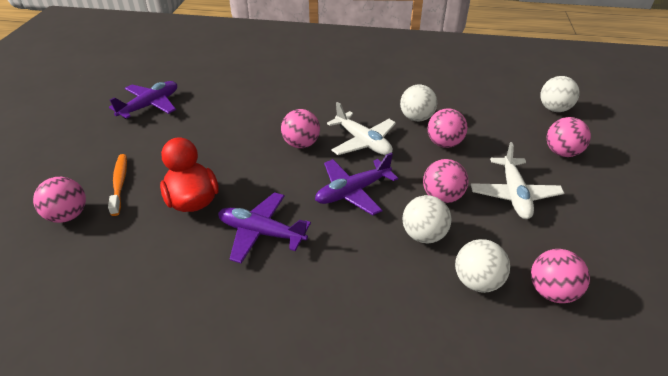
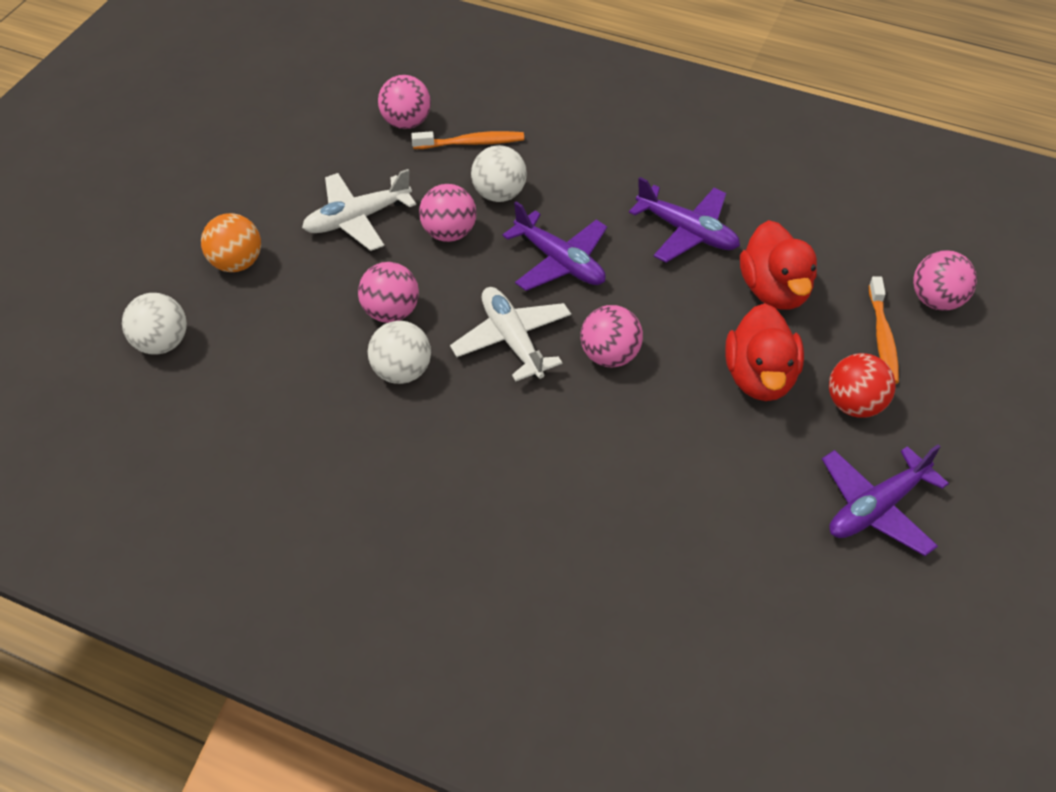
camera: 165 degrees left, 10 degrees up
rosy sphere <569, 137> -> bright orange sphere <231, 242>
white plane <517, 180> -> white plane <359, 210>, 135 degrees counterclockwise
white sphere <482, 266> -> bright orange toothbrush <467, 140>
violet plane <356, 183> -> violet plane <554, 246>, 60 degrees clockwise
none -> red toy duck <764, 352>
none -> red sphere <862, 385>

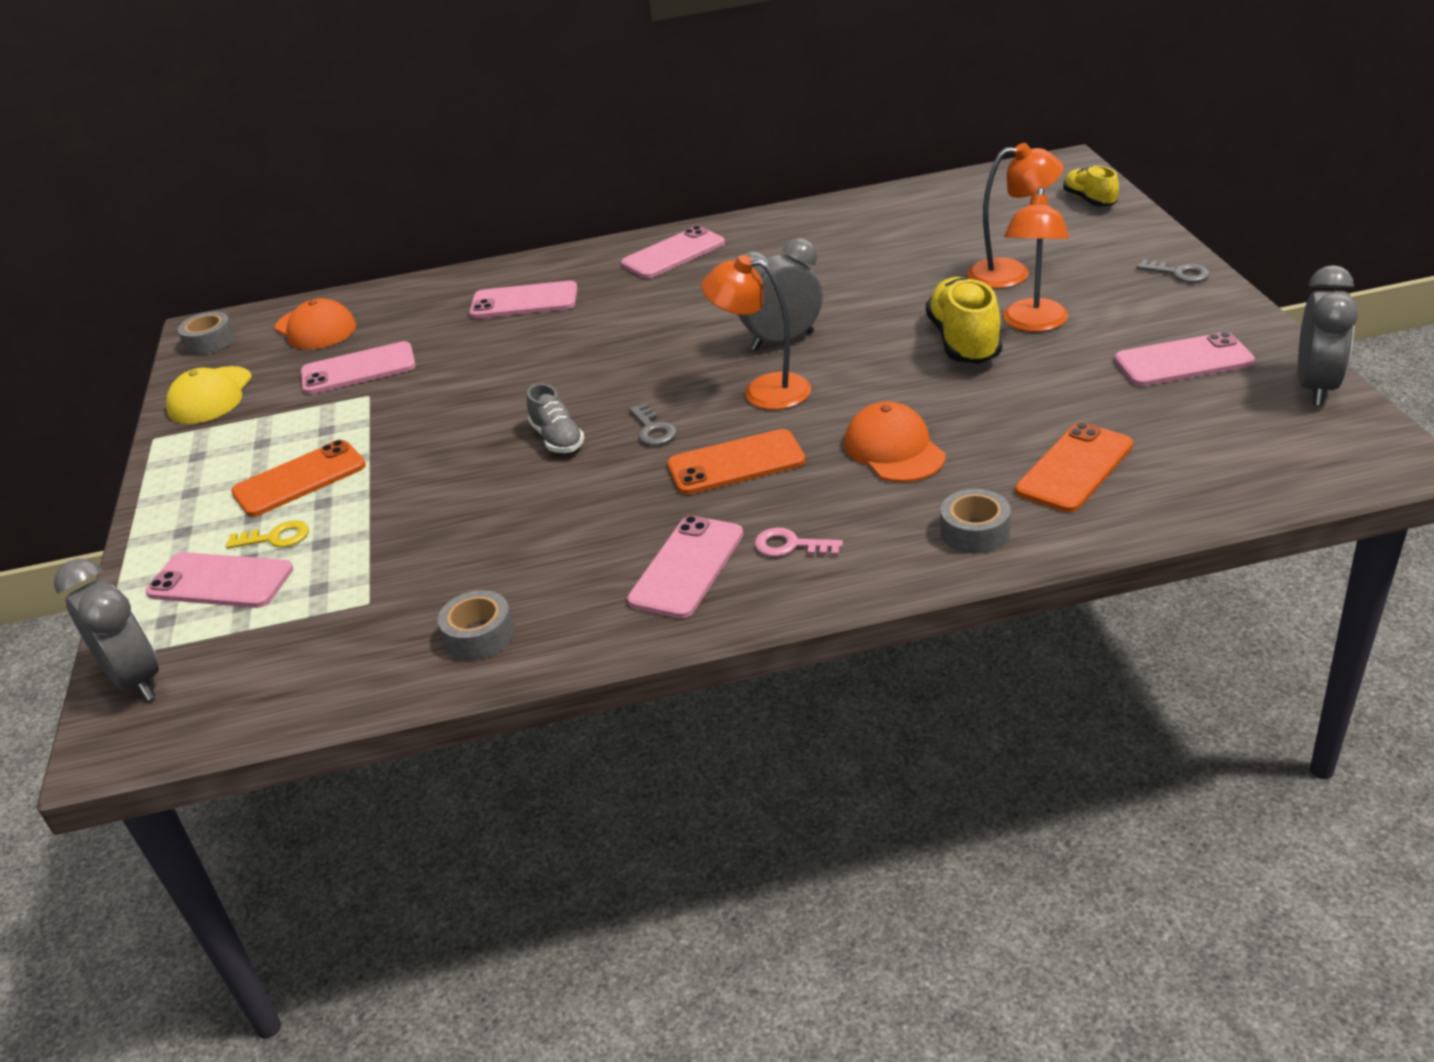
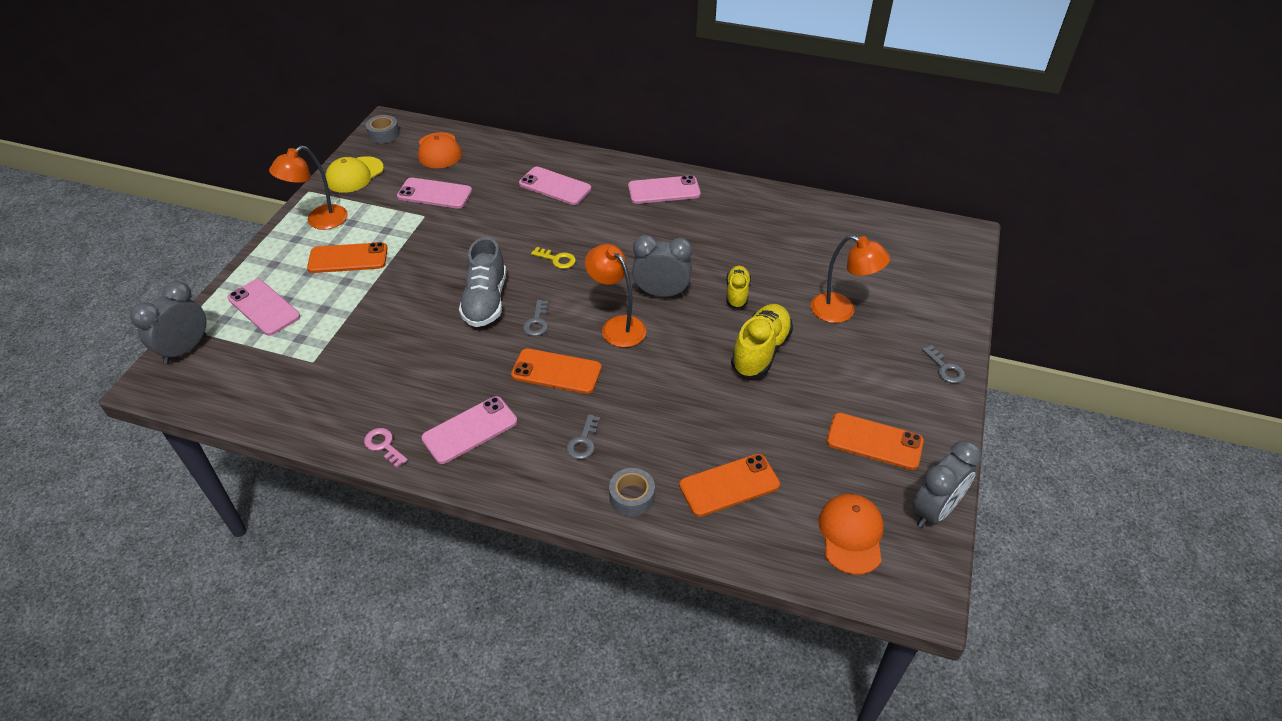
camera: 25 degrees right, 10 degrees up
ash-grey clock <106, 630> -> ash-grey clock <168, 322>, 135 degrees counterclockwise
bright orange lamp <1036, 259> -> bright orange lamp <308, 187>, shifted
rosy door key <799, 542> -> rosy door key <386, 448>, shifted
ash-grey lace-up shoe <556, 418> -> ash-grey lace-up shoe <482, 282>, x1.66
golden door key <267, 534> -> golden door key <553, 258>, shifted
none -> ash-grey door key <583, 436>
golden lace-up shoe <1091, 186> -> golden lace-up shoe <738, 287>, shifted
bright orange baseball cap <895, 441> -> bright orange baseball cap <851, 534>, shifted
rosy phone <1185, 358> -> bright orange phone <875, 441>
ash-grey tape <476, 625> -> none

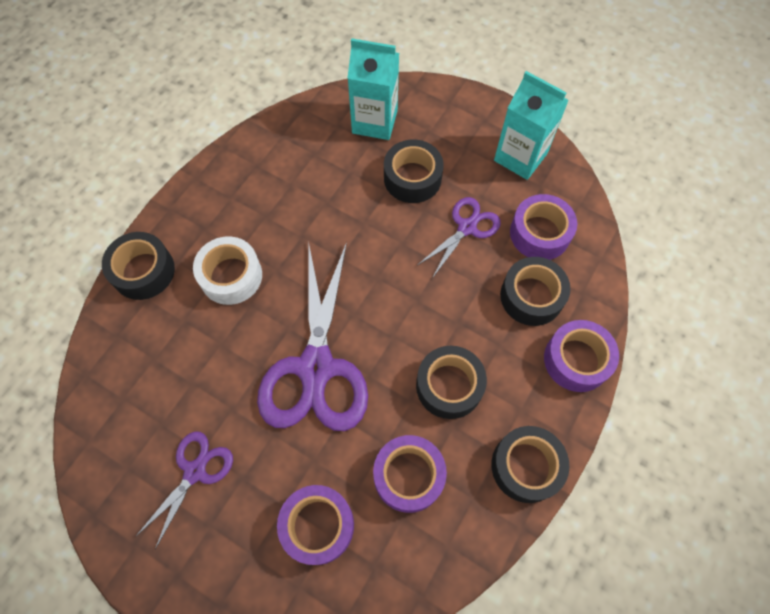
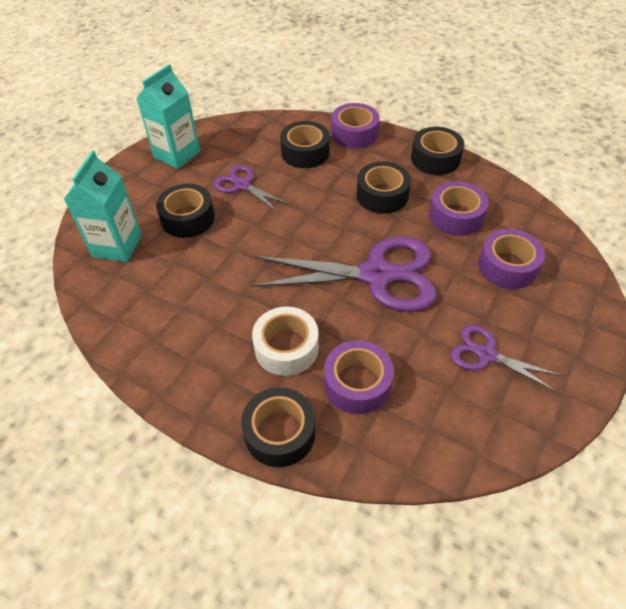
camera: 90 degrees left, 15 degrees down
violet tape <543, 227> -> violet tape <359, 377>, shifted

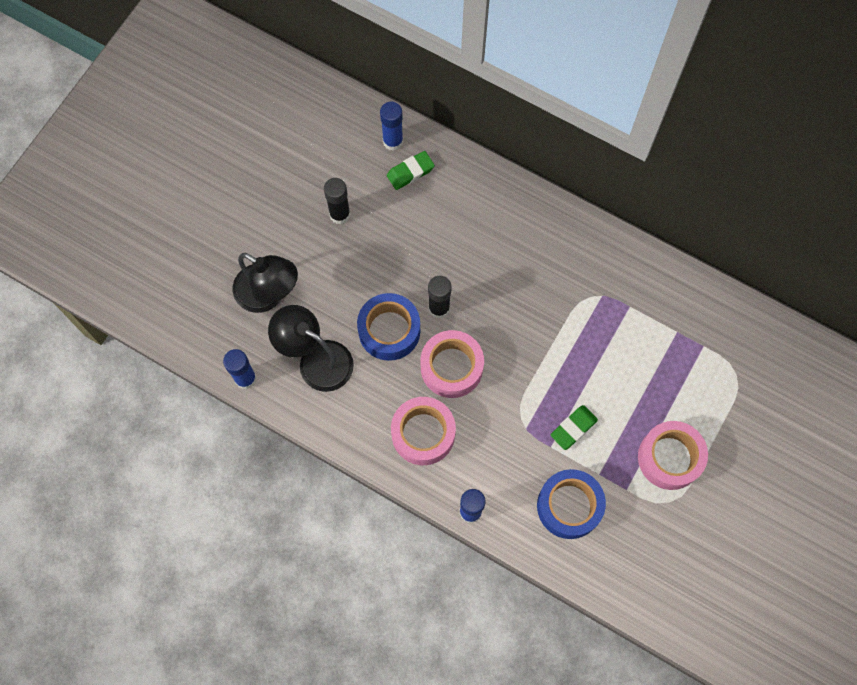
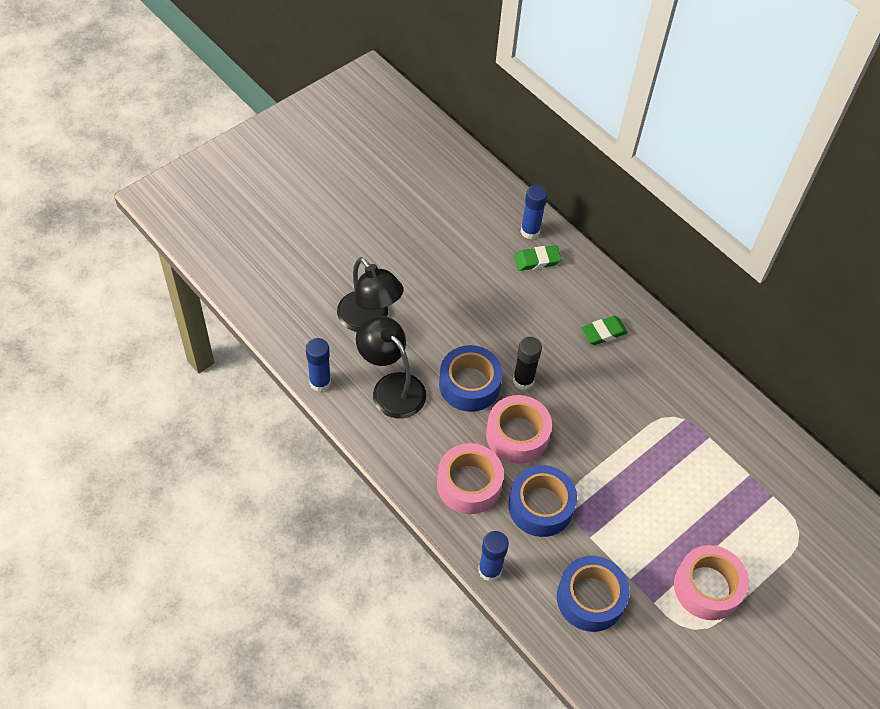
camera: 15 degrees right, 15 degrees down
none -> cobalt tape <542, 501>
emerald eraser <574, 427> -> emerald eraser <604, 330>, shifted
black glue stick <337, 201> -> none

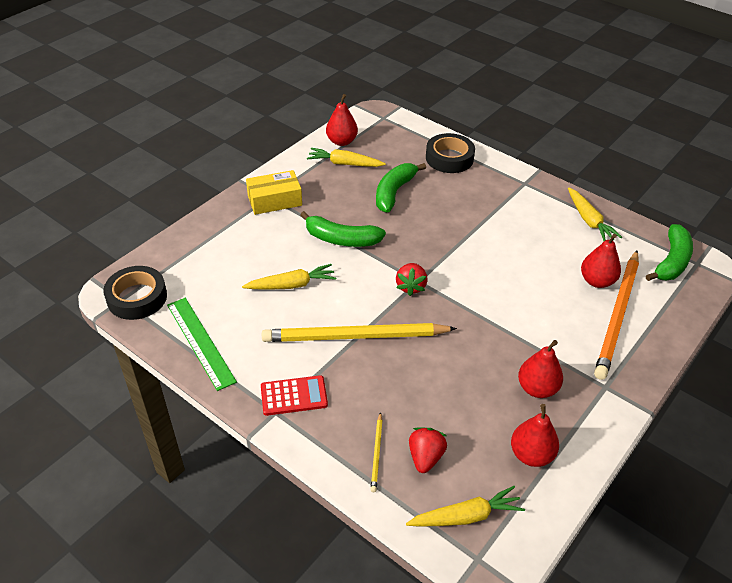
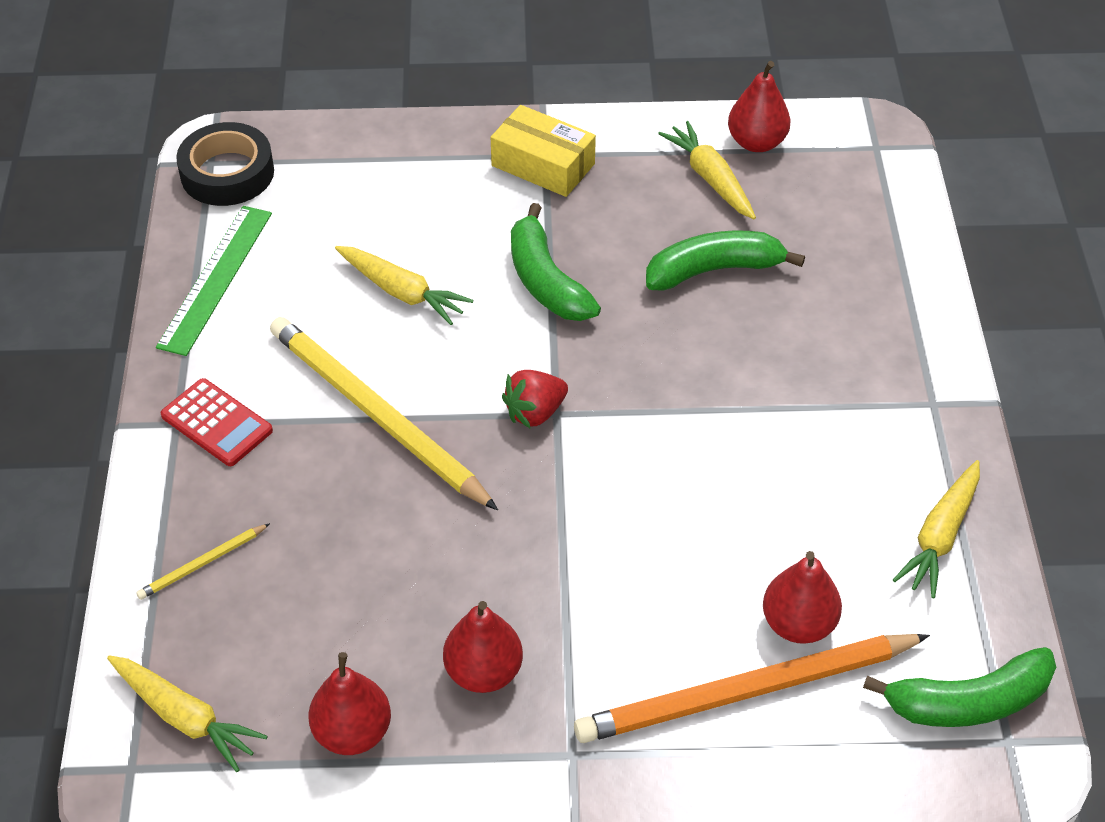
camera: 50 degrees right, 5 degrees up
red toy strawberry <428, 450> -> none
black tape <450, 153> -> none

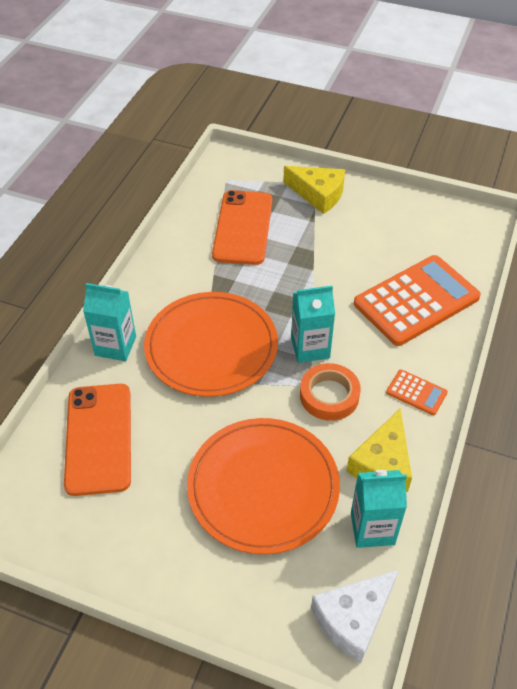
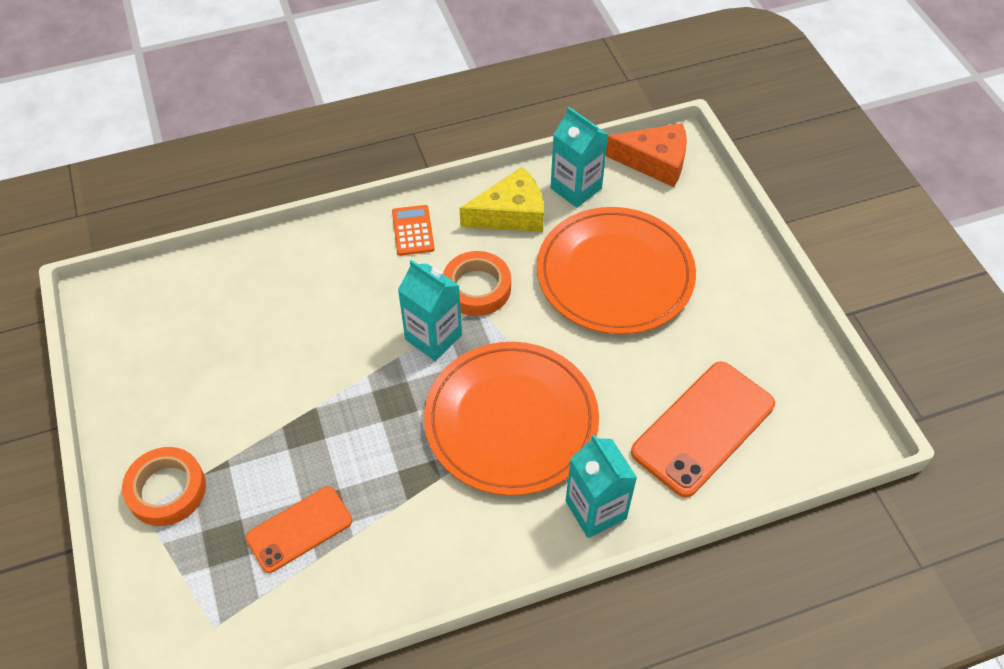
camera: 130 degrees left, 5 degrees up
golden piece of cheese <314, 190> -> bright orange tape <164, 486>
bright orange phone <242, 227> -> bright orange phone <299, 529>, x0.62
white piece of cheese <355, 616> -> bright orange piece of cheese <646, 155>
bright orange adding machine <417, 300> -> none

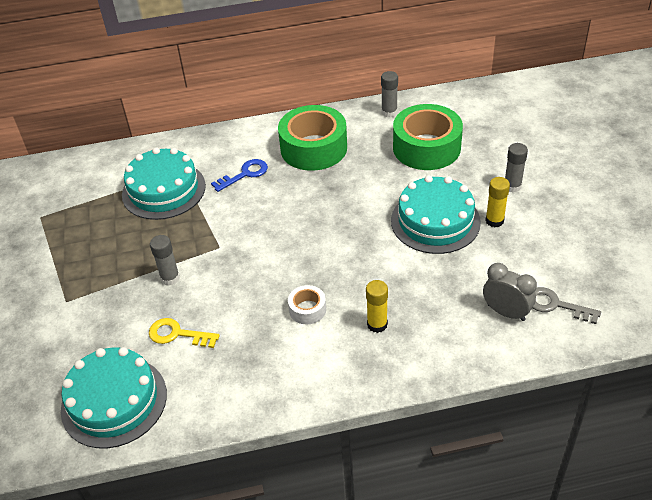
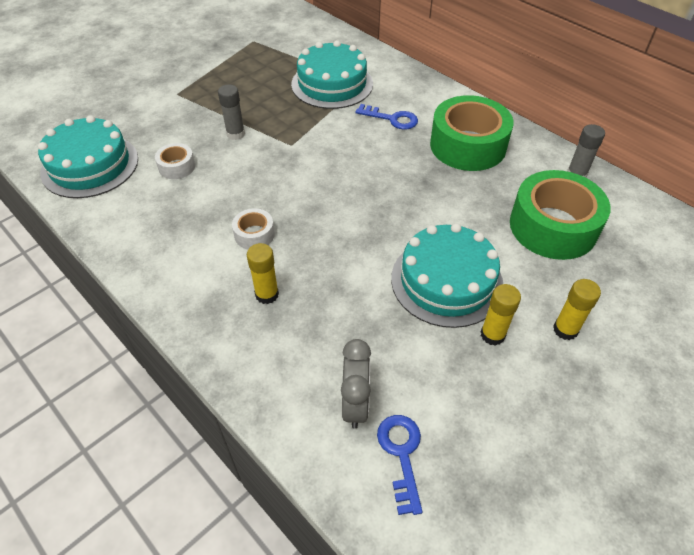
camera: 55 degrees right, 5 degrees up
golden door key <184, 333> -> white tape <175, 161>
ash-grey door key <566, 305> -> cobalt door key <400, 465>
ash-grey glue stick <516, 167> -> golden glue stick <577, 309>

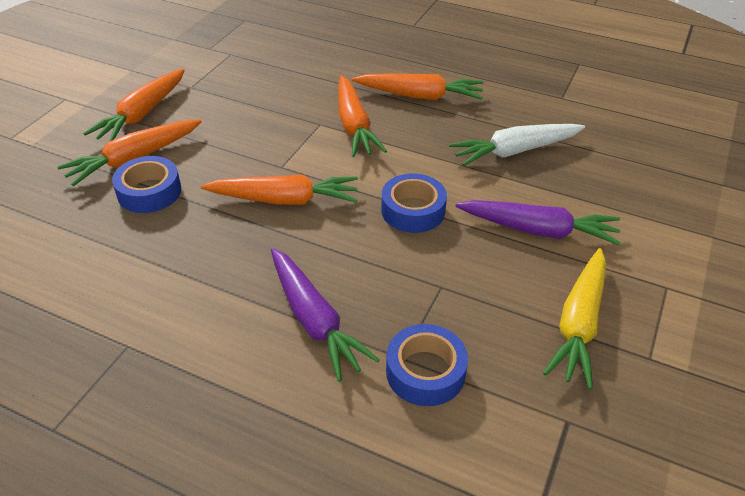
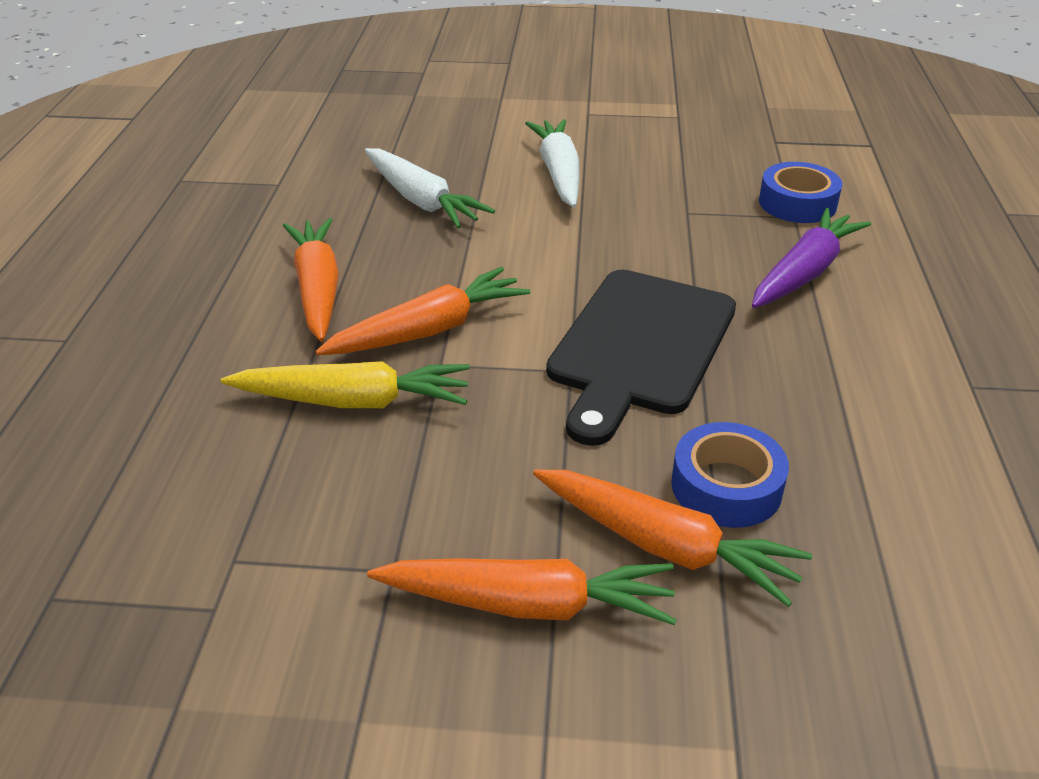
camera: 110 degrees left, 5 degrees down
golden root vegetable <574, 318> -> golden root vegetable <345, 384>, shifted
violet root vegetable <538, 222> -> white root vegetable <552, 163>
bright orange root vegetable <279, 190> -> black bread board <641, 358>
cobalt tape <414, 203> -> none

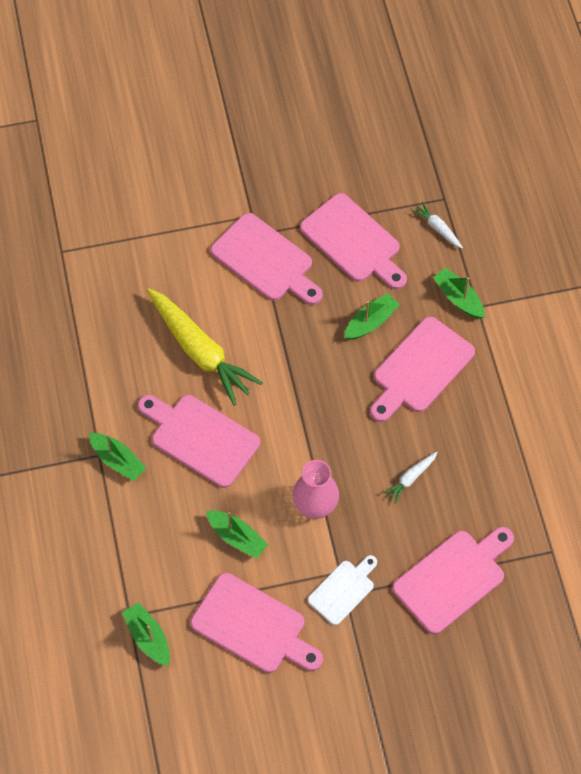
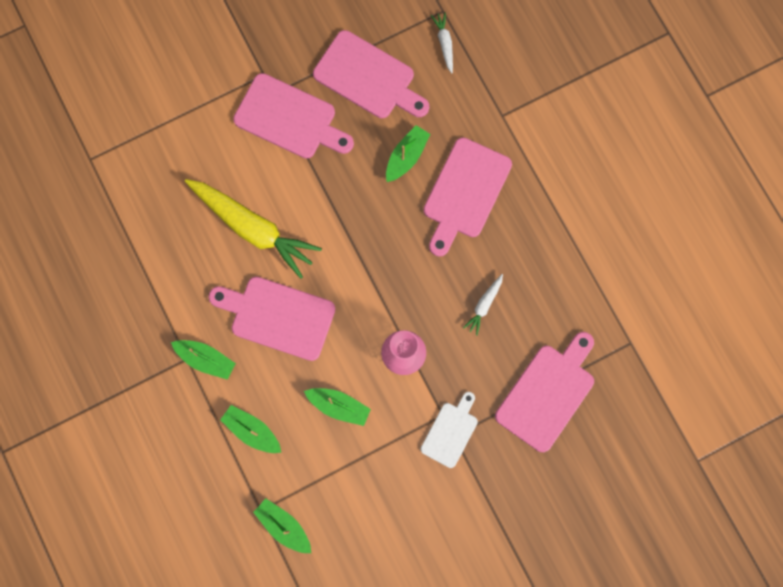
camera: 15 degrees left, 15 degrees up
emerald toy boat <459, 293> -> emerald toy boat <250, 429>, shifted
white root vegetable <437, 225> -> white root vegetable <442, 43>, 45 degrees clockwise
rosy bread board <256, 623> -> none

